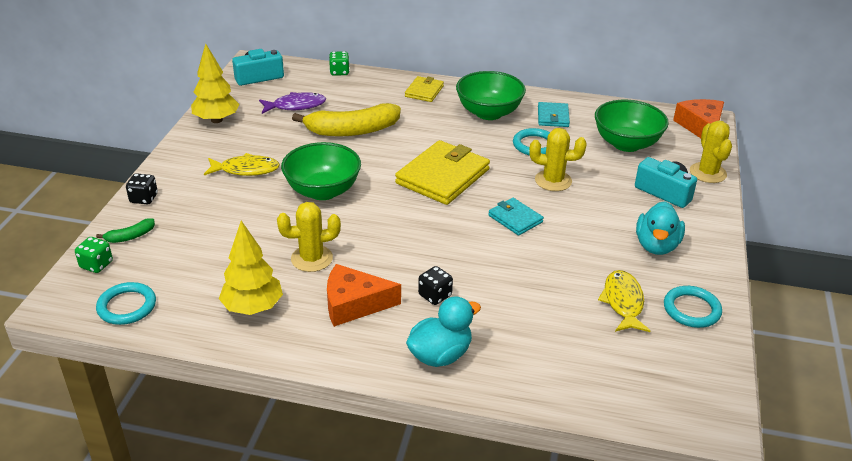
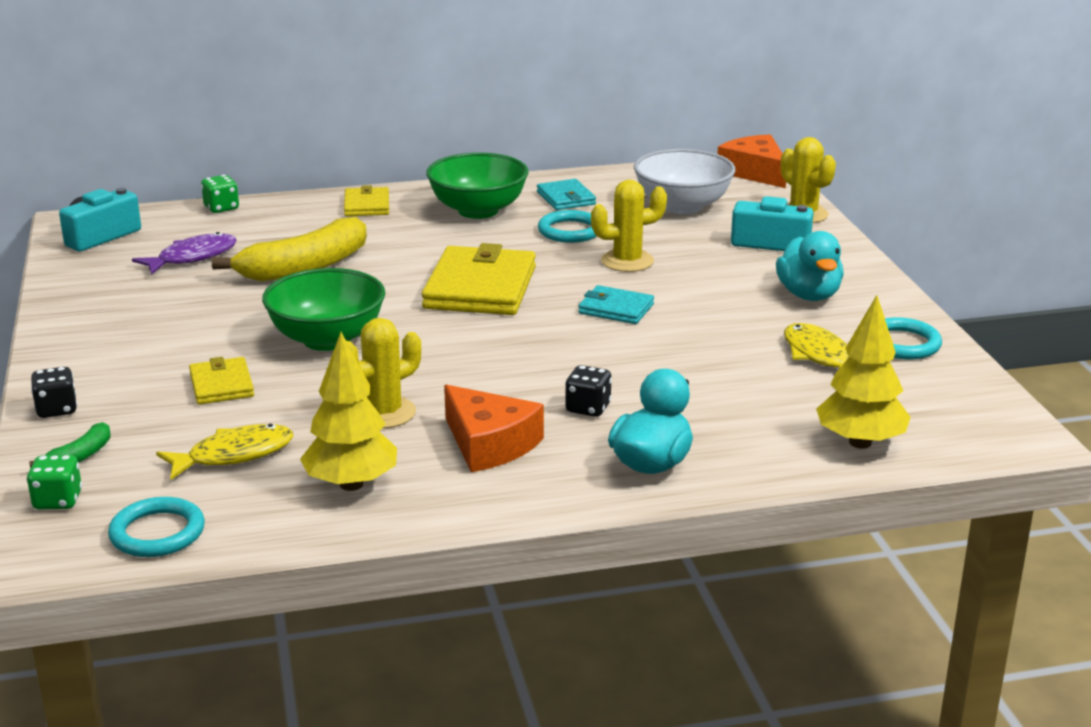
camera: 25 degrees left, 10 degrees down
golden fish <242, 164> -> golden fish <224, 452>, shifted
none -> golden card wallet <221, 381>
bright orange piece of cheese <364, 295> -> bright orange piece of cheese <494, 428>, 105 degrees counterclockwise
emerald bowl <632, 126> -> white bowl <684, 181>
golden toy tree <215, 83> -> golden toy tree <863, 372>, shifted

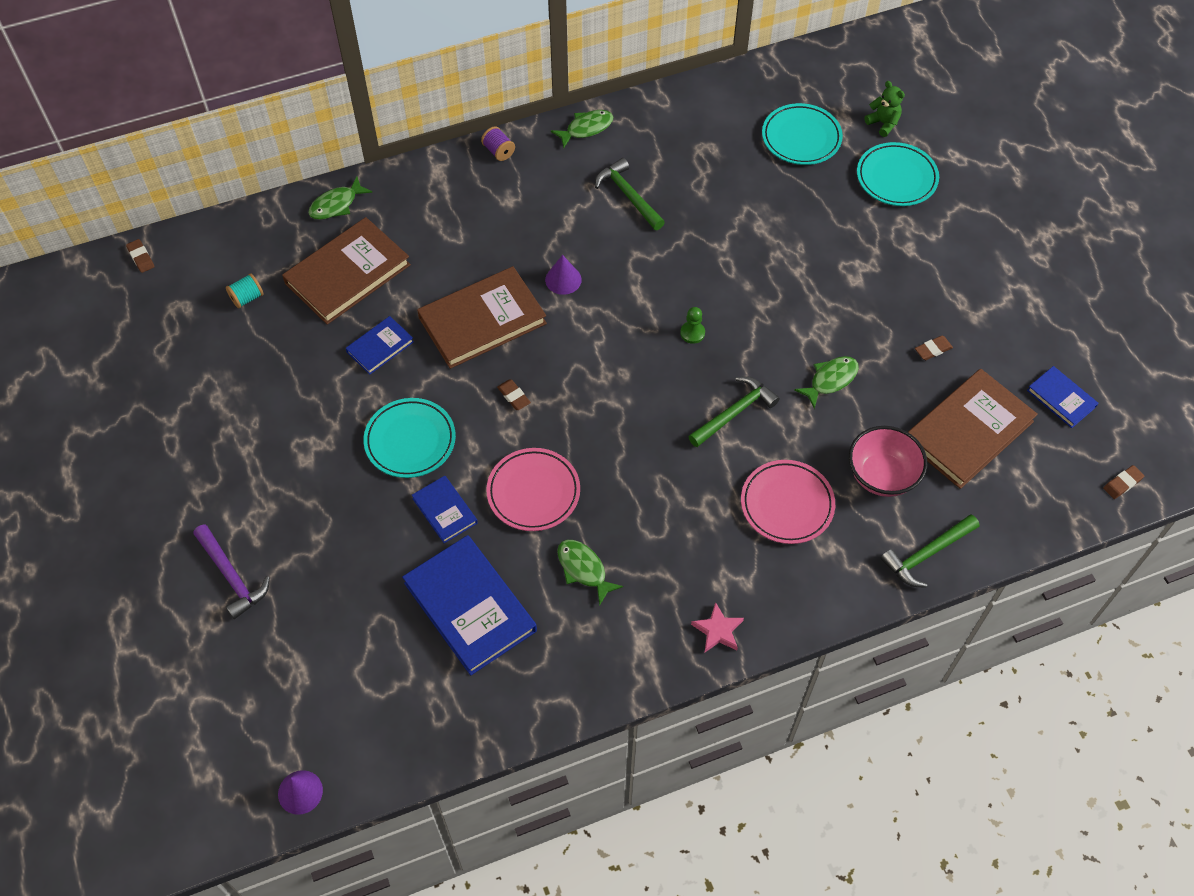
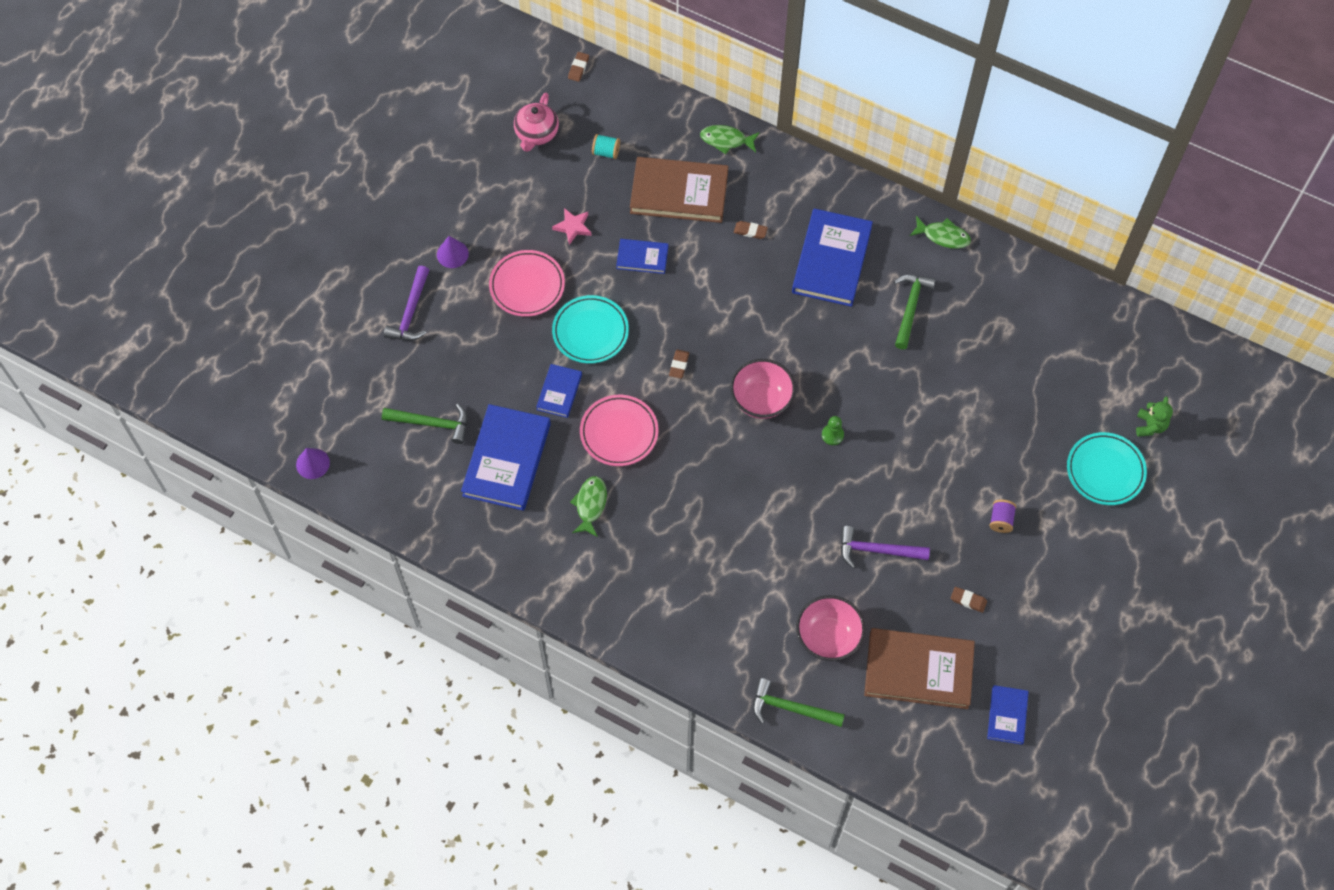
camera: 50 degrees right, 5 degrees up
emerald claw hammer <734, 411> -> emerald claw hammer <425, 424>, shifted
violet solid cone <563, 275> -> violet solid cone <453, 252>, shifted
rosy plate <788, 502> -> rosy plate <527, 283>, shifted
none -> rosy tea pot <536, 122>
rosy star <717, 627> -> rosy star <572, 226>, shifted
none -> rosy bowl <763, 389>
brown eraser <1123, 482> -> brown eraser <751, 230>, shifted
none -> cobalt book <832, 257>
emerald fish <826, 382> -> violet claw hammer <885, 547>
violet spool <498, 143> -> violet spool <1003, 516>, shifted
brown book <482, 317> -> none
turquoise plate <802, 134> -> none

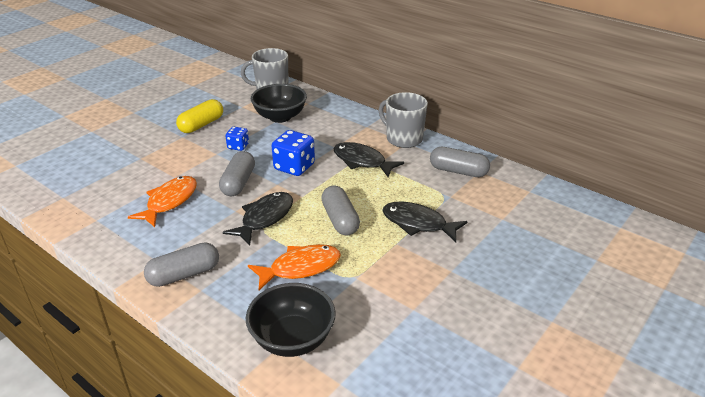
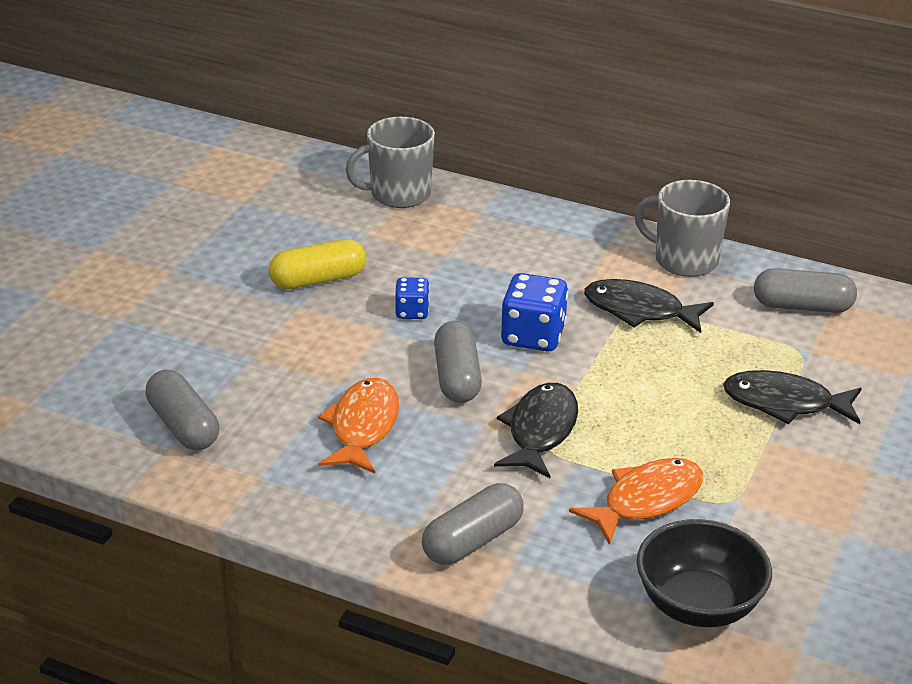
camera: 15 degrees left, 0 degrees up
ash-grey pill <340, 210> -> ash-grey pill <182, 410>, shifted
golden pill <199, 116> -> golden pill <317, 264>, 45 degrees clockwise
black bowl <279, 103> -> none

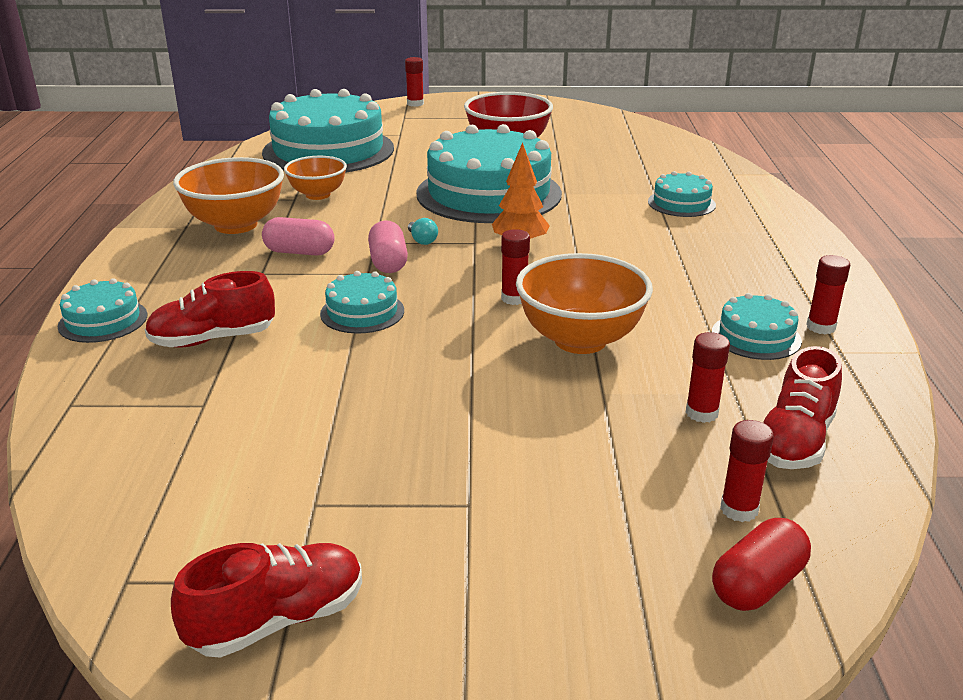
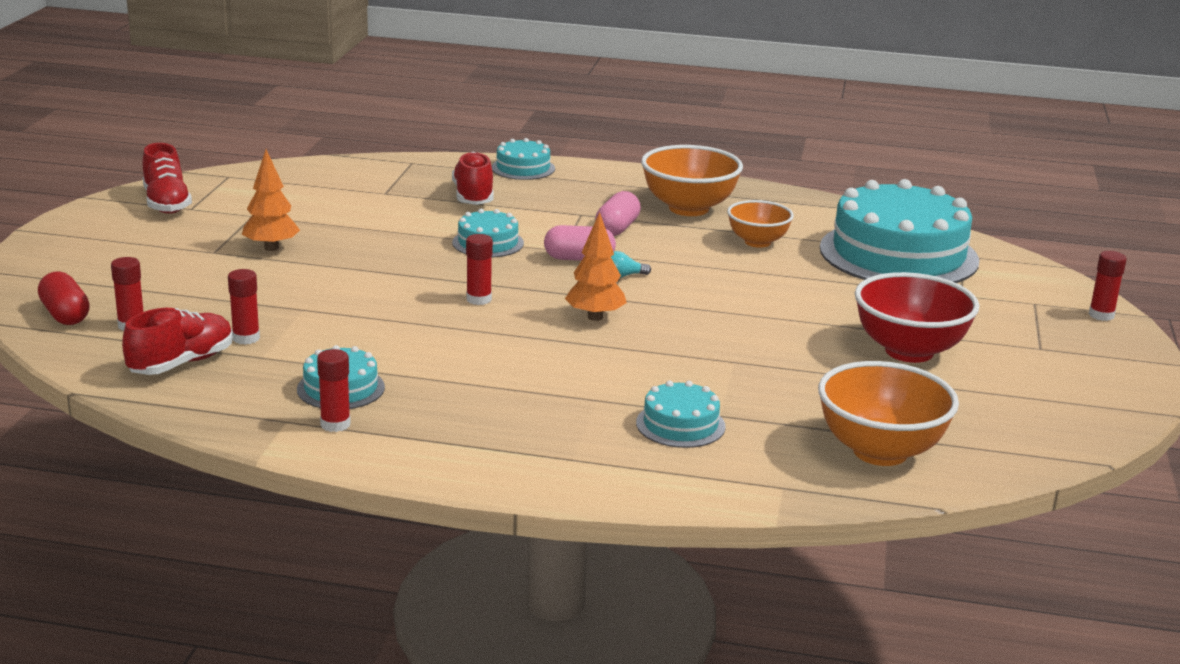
camera: 100 degrees right, 5 degrees down
red lace-up shoe <802, 407> -> red lace-up shoe <177, 341>, 90 degrees clockwise
none -> bright orange toy tree <271, 200>
bright orange bowl <584, 303> -> bright orange bowl <888, 413>, shifted
turquoise layer cake <489, 173> -> none

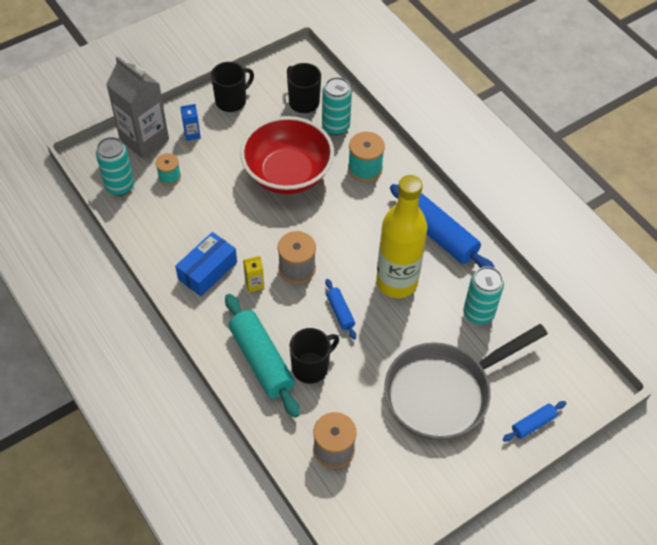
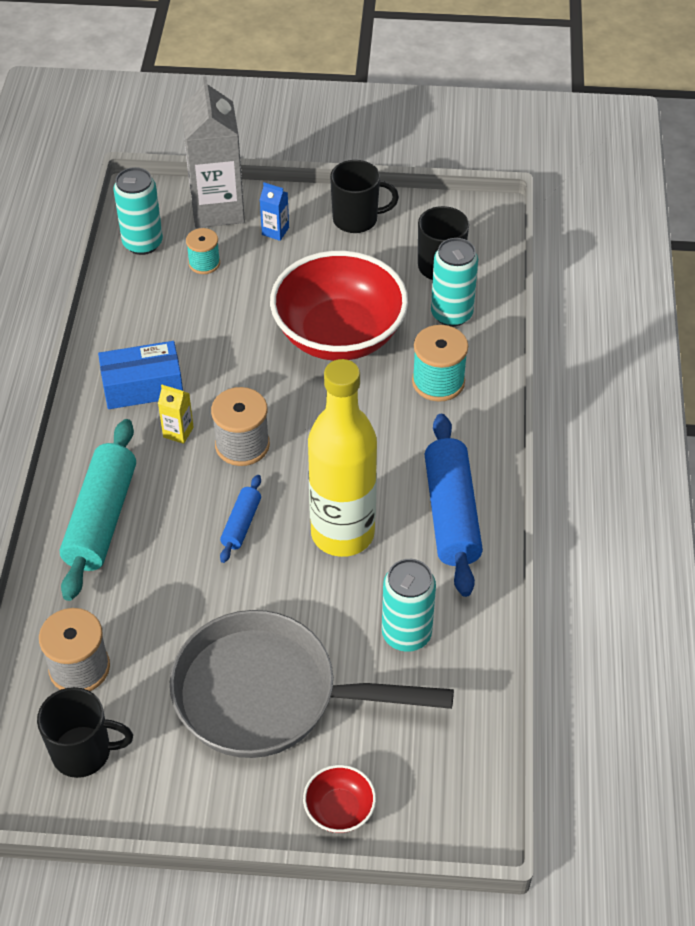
camera: 40 degrees right, 5 degrees down
black coffee mug <314, 356> -> black coffee mug <85, 732>, shifted
cobalt pastry roller <534, 421> -> red bowl <339, 799>

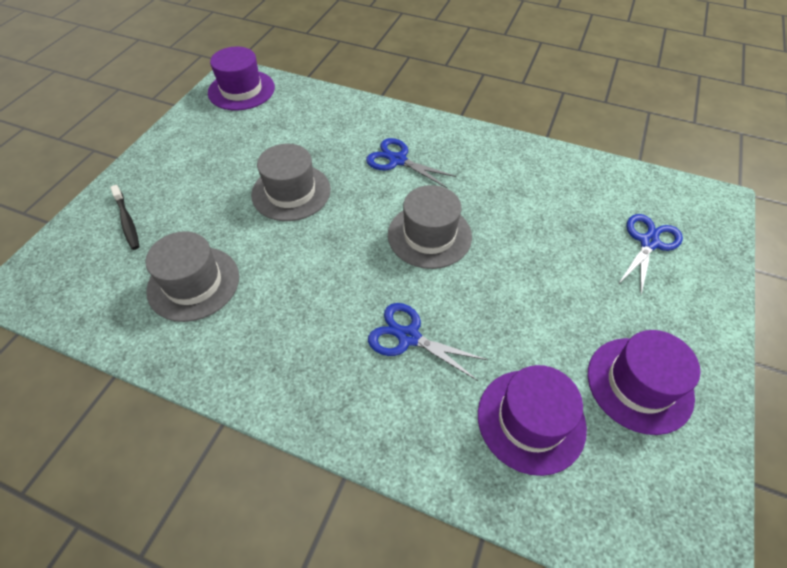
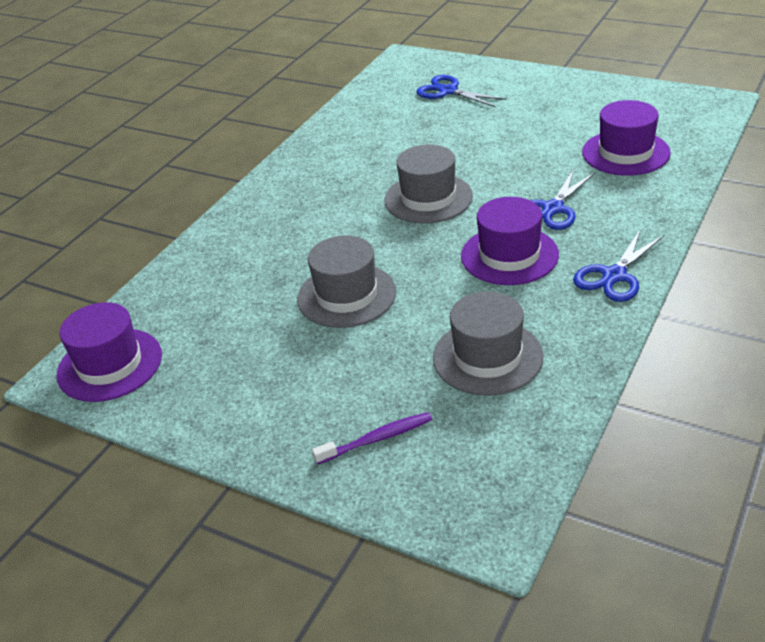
camera: 80 degrees left, 15 degrees down
black toothbrush <124, 217> -> violet toothbrush <372, 438>
violet tall hat <644, 382> -> violet tall hat <510, 241>, shifted
cobalt pair of scissors <411, 163> -> cobalt pair of scissors <618, 265>, shifted

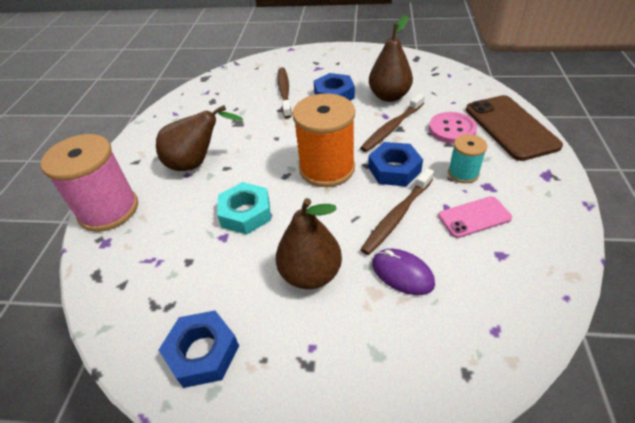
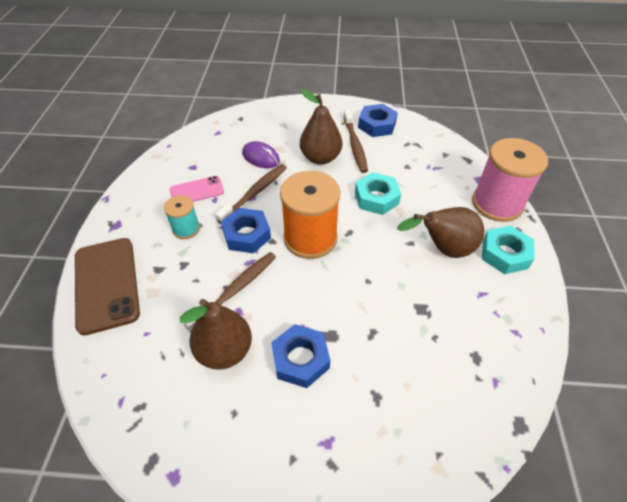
camera: 175 degrees right, 5 degrees up
brown toothbrush <285, 93> -> brown toothbrush <355, 141>, shifted
none -> turquoise nut <508, 249>
rosy sewing button <453, 128> -> none

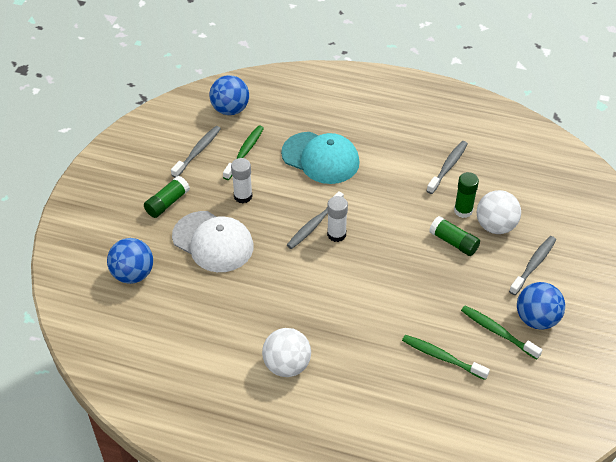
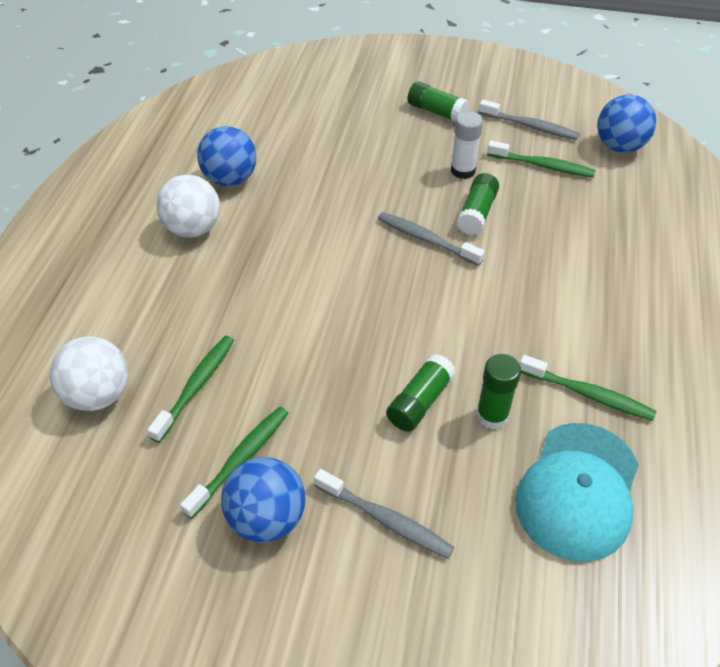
camera: 85 degrees right, 0 degrees up
white sphere <499, 212> -> white sphere <89, 373>, shifted
cobalt sphere <130, 261> -> cobalt sphere <227, 156>, shifted
none -> emerald glue stick <478, 204>
turquoise baseball cap <320, 158> -> turquoise baseball cap <577, 492>, shifted
ash-grey toothbrush <447, 167> -> emerald toothbrush <588, 388>
white baseball cap <212, 241> -> none
white glue stick <337, 219> -> none

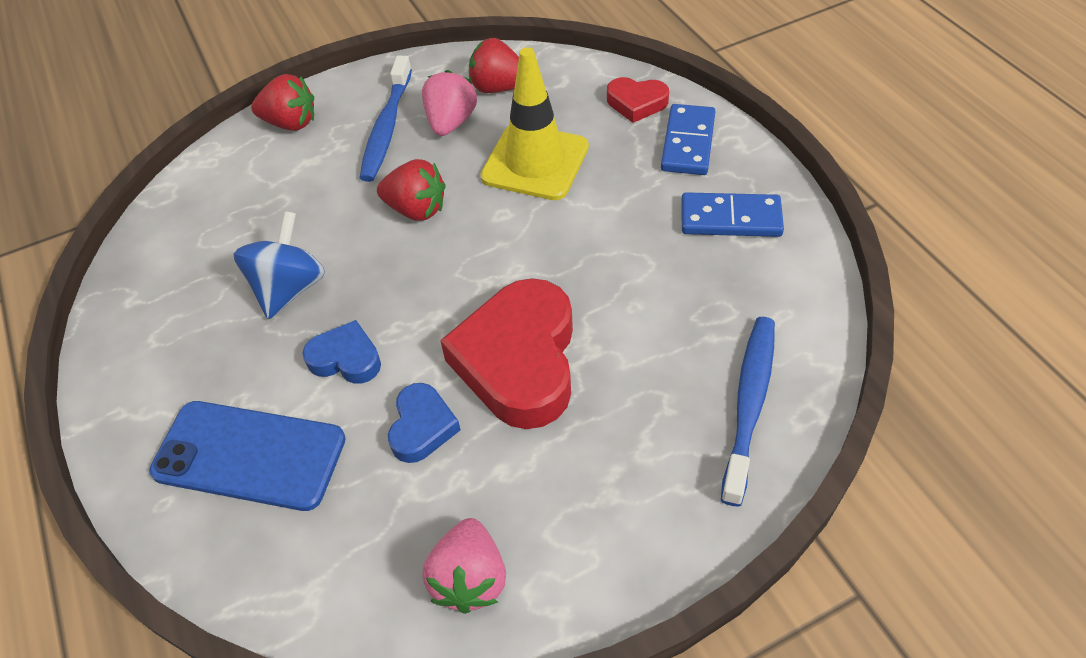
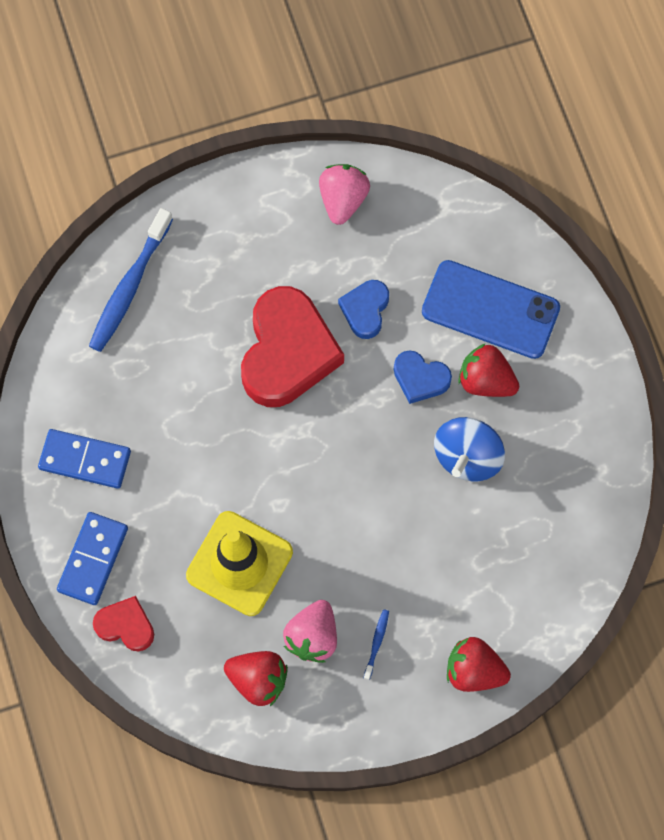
camera: 175 degrees left, 20 degrees up
cobalt toothbrush <386, 119> -> cobalt toothbrush <376, 644>, x0.44
red toy strawberry <411, 190> -> red toy strawberry <488, 370>, shifted

